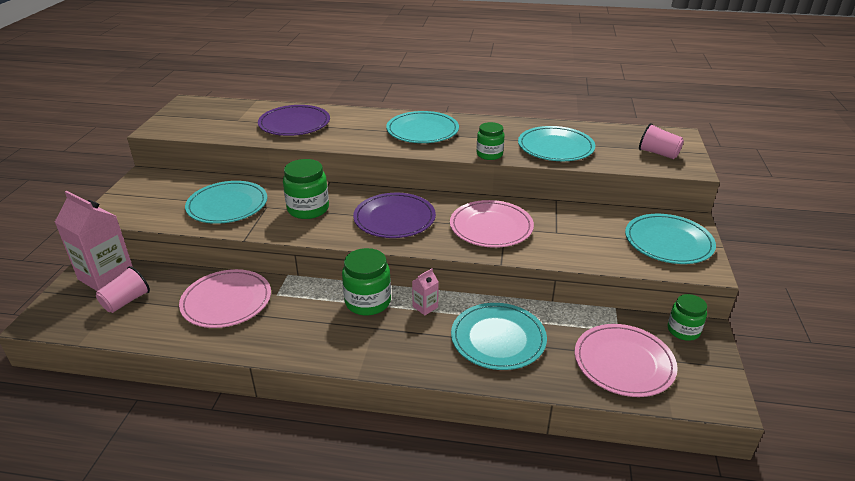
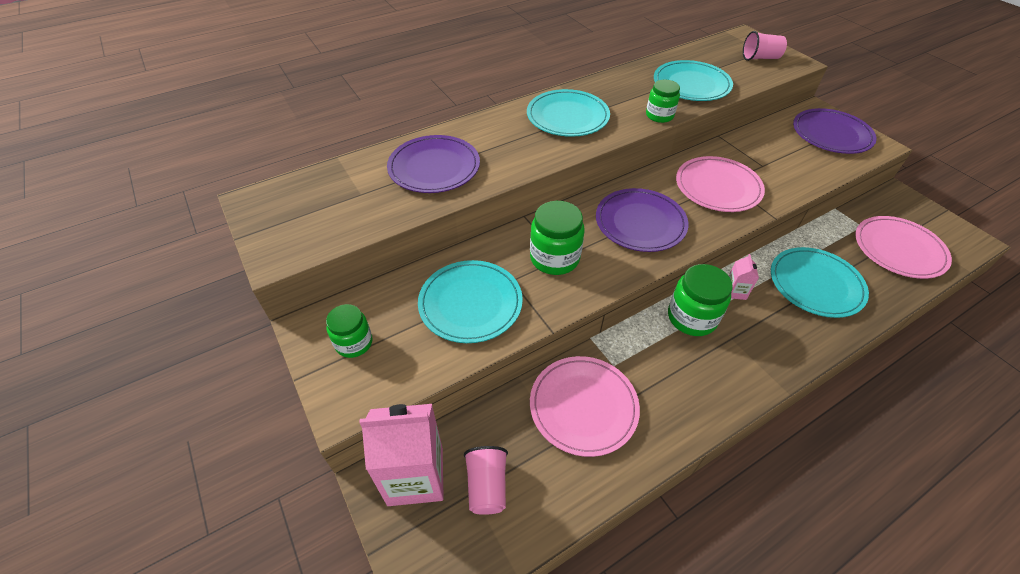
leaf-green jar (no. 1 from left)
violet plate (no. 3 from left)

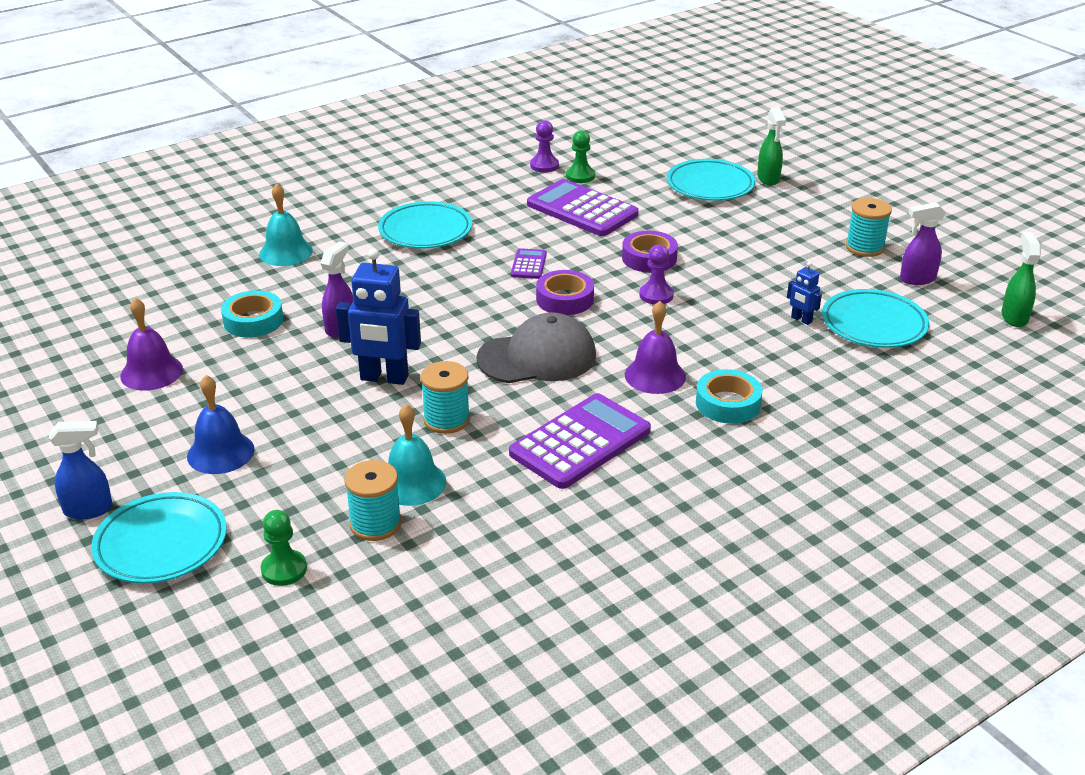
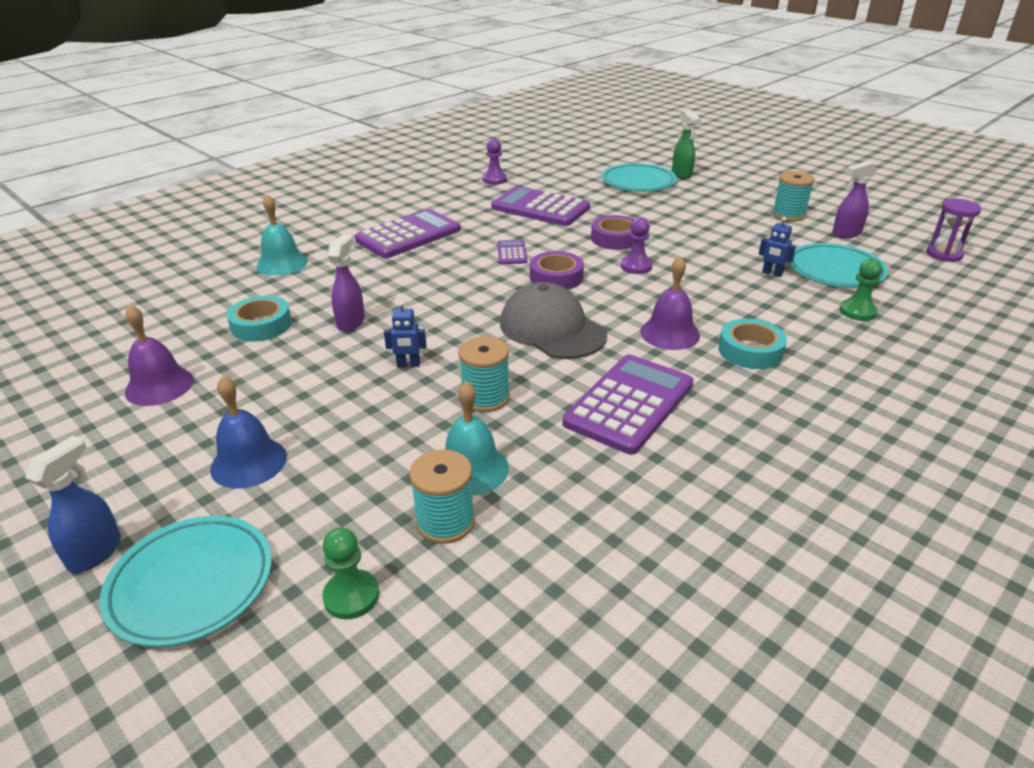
leaf-green game pawn (no. 2 from left)
violet calculator (no. 1 from left)
violet sandglass
cobalt spray bottle
grey cap
cobalt robot figure (no. 1 from left)

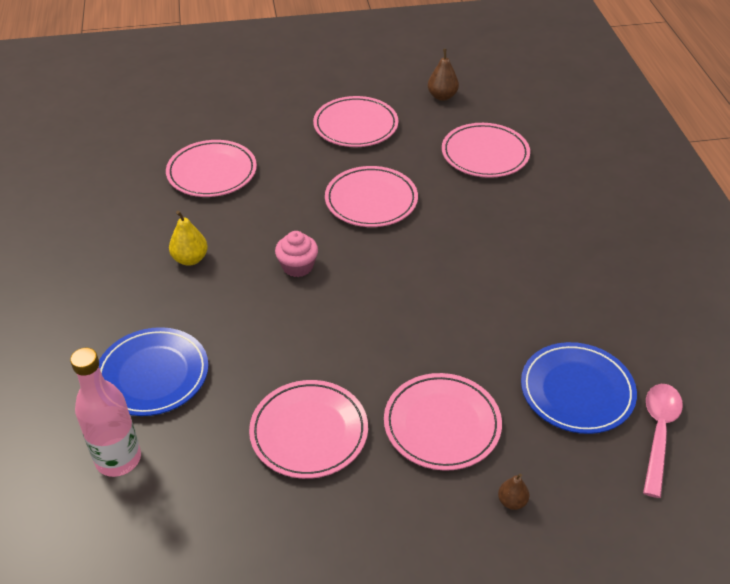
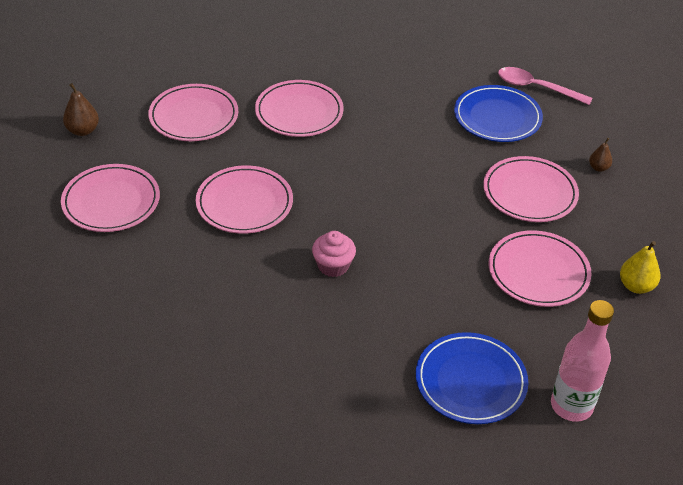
pink plate (no. 4 from left)
yellow pear

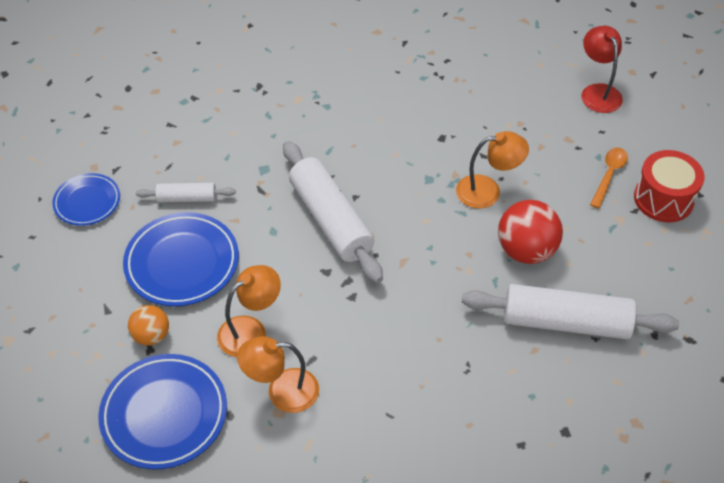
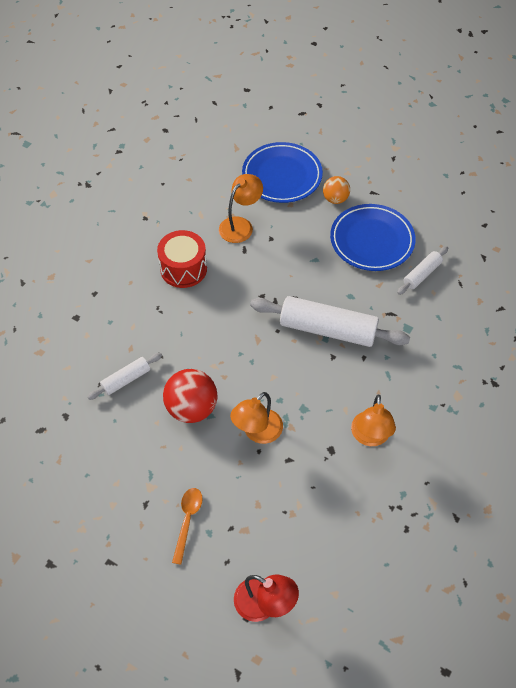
cobalt plate (no. 1 from left in the first image)
orange-coloured reading lamp (no. 3 from left)
red toy drum
orange-coloured tablespoon
snow-white rolling pin (no. 1 from left)

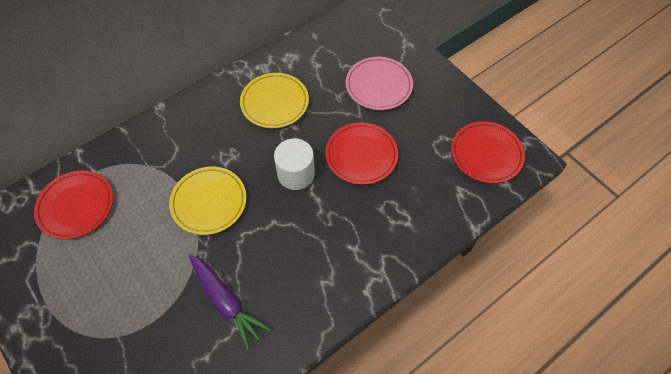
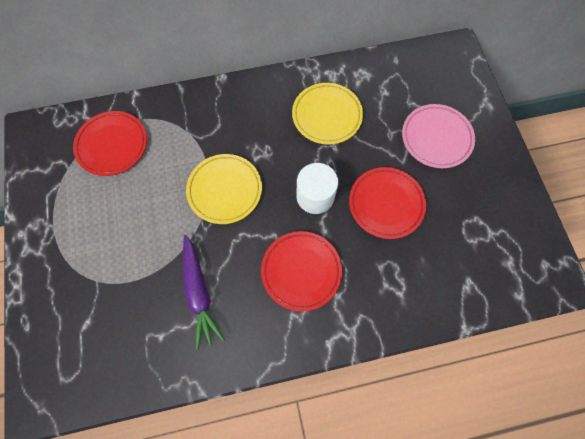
red plate (no. 2 from left)

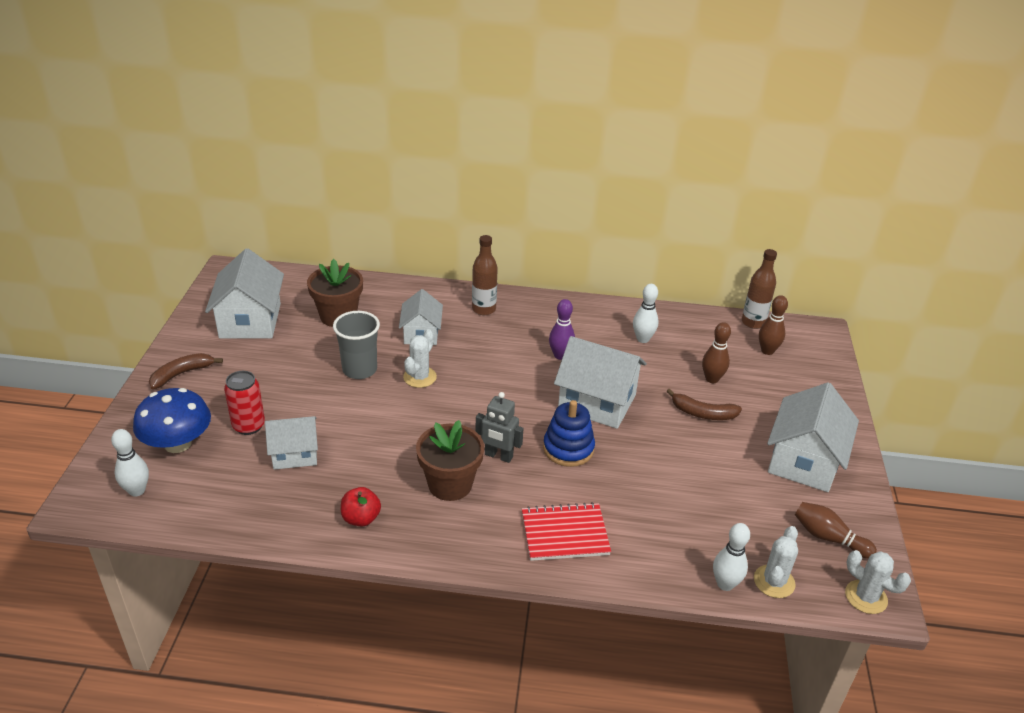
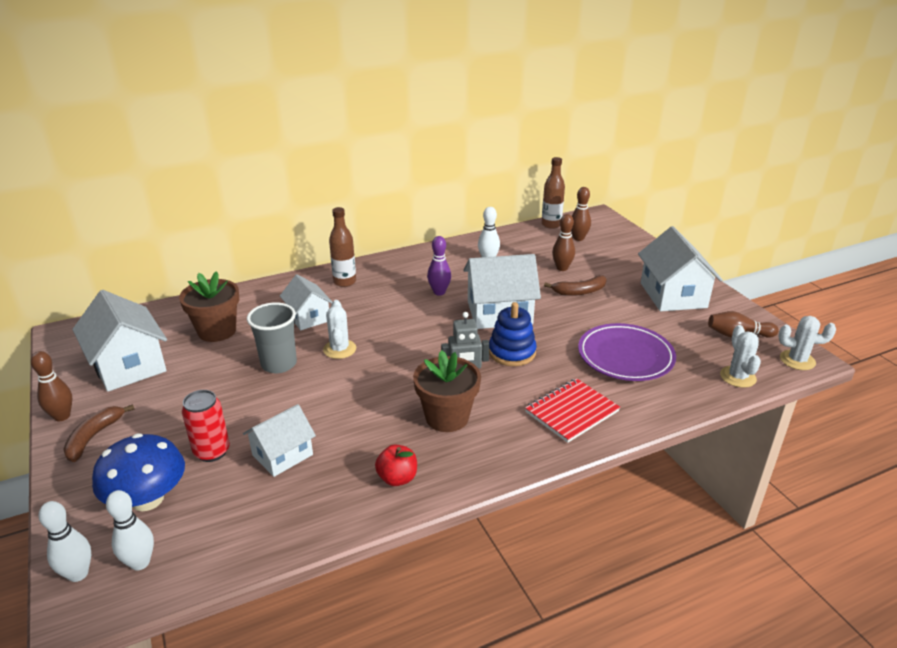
brown bowling pin (no. 1 from left)
violet plate
snow-white bowling pin (no. 1 from left)

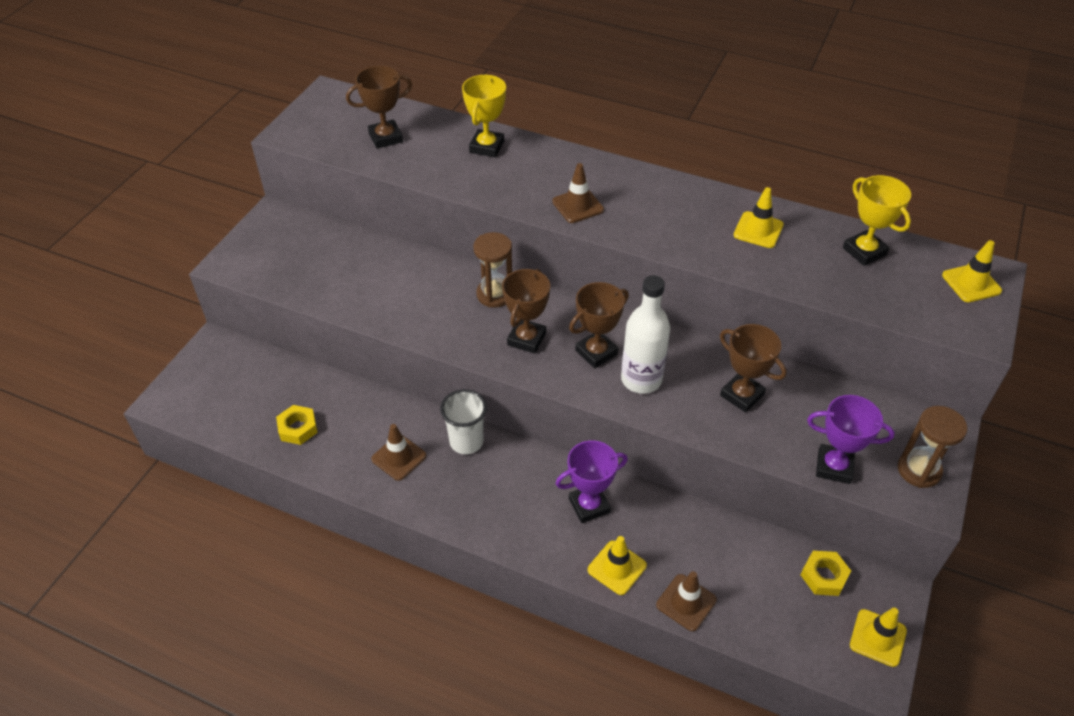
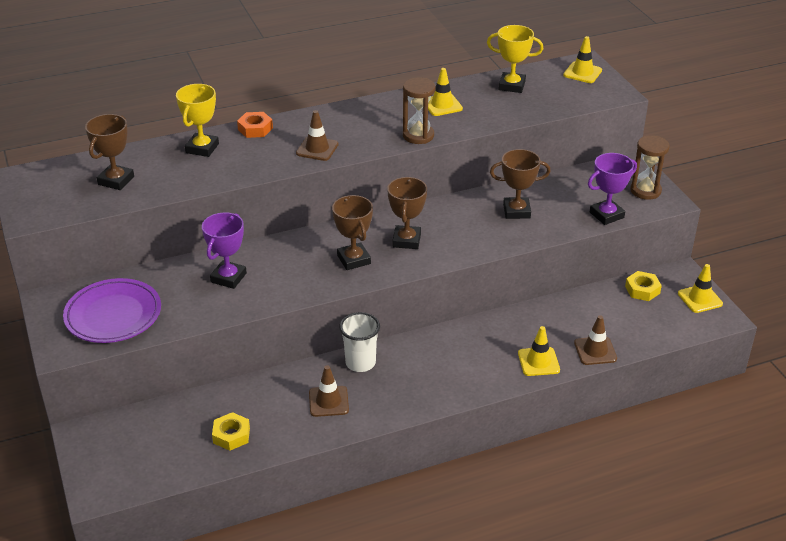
snow-white flask
violet plate
orange-coloured nut
brown sandglass (no. 1 from left)
violet prize cup (no. 1 from left)
yellow prize cup (no. 1 from left)

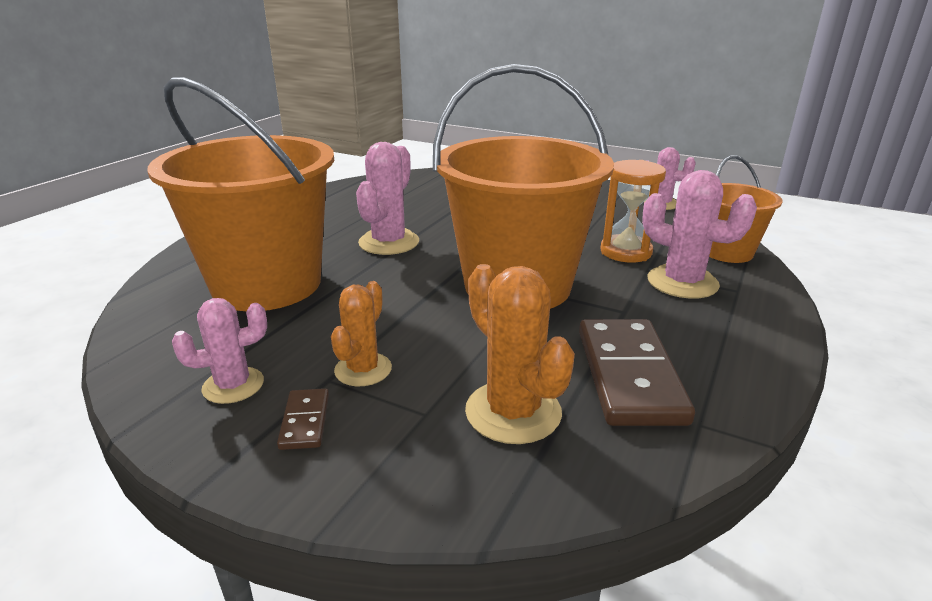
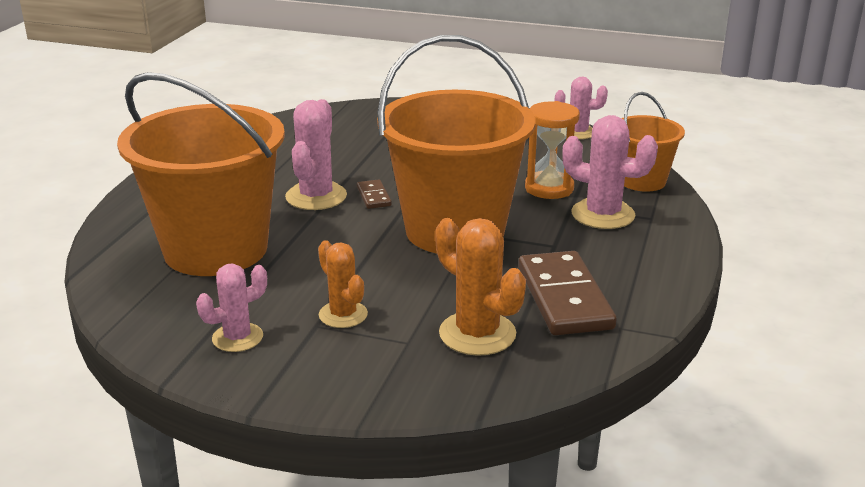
brown domino tile (no. 1 from left)
orange-coloured prickly plant (no. 1 from left)

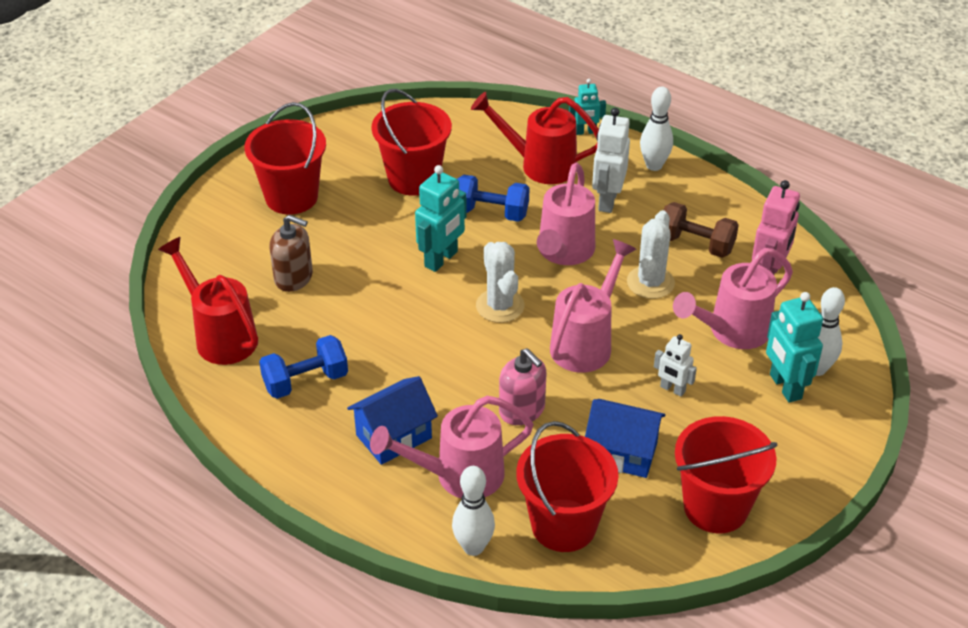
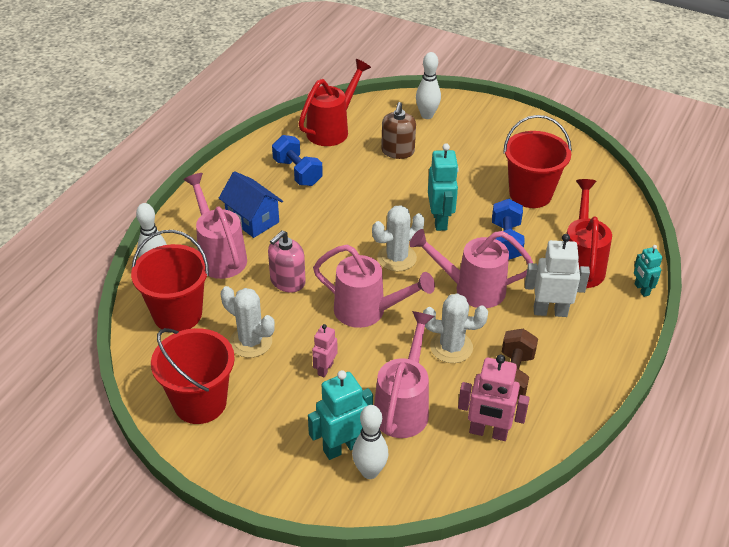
red sand bucket (no. 1 from left in the first image)
snow-white bowling pin (no. 3 from left)
snow-white prickly plant (no. 1 from left)
pink robot figure (no. 1 from left)
turquoise robot figure (no. 2 from left)
pink watering pot (no. 3 from left)

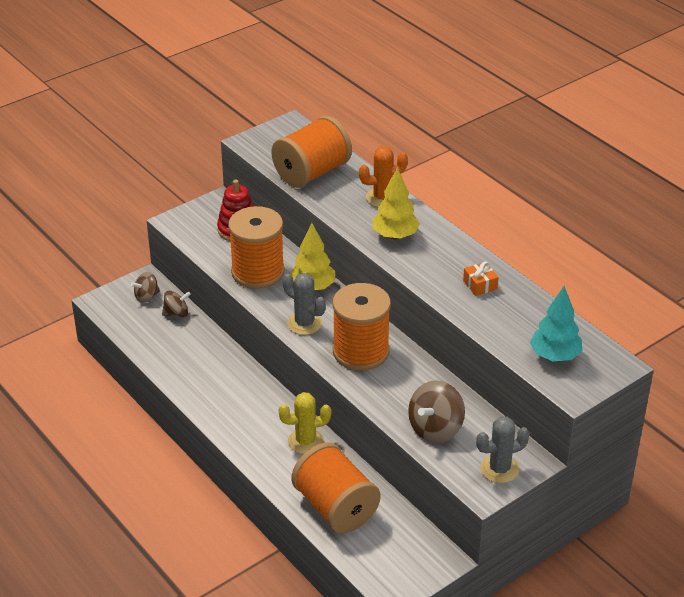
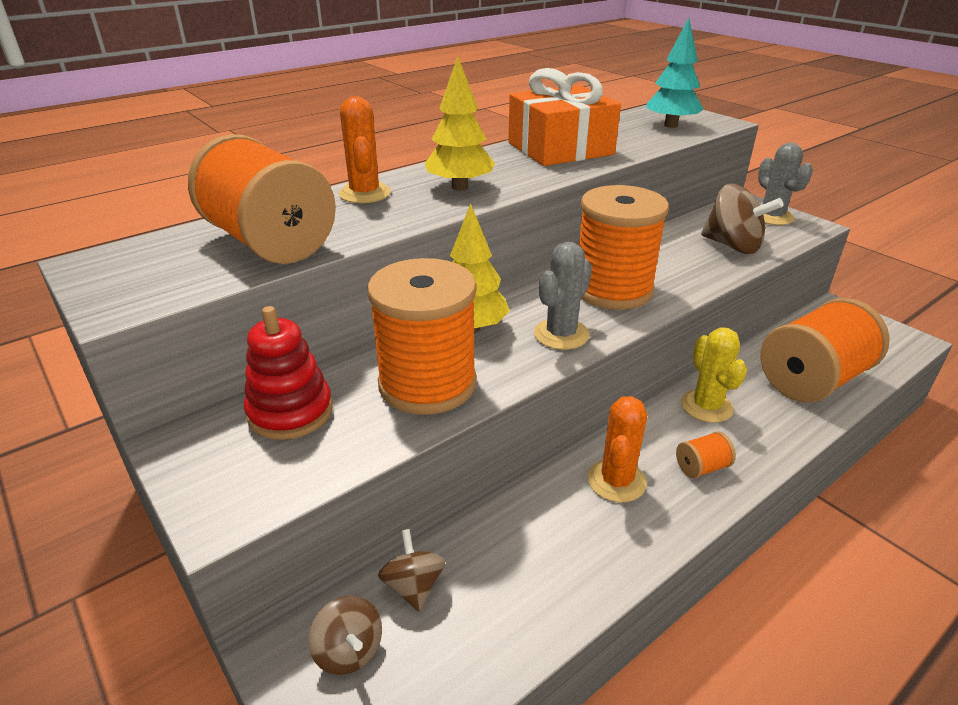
orange-coloured prickly plant (no. 2 from left)
orange-coloured spool (no. 4 from left)
orange-coloured wrapped gift

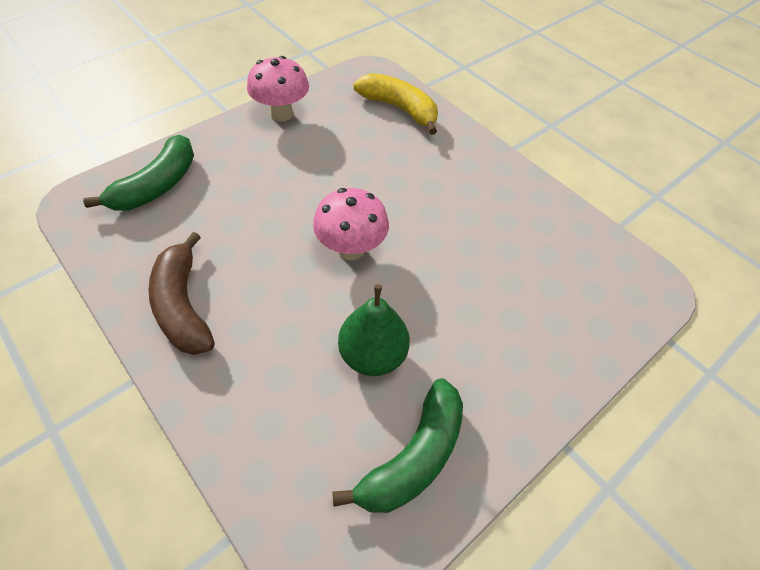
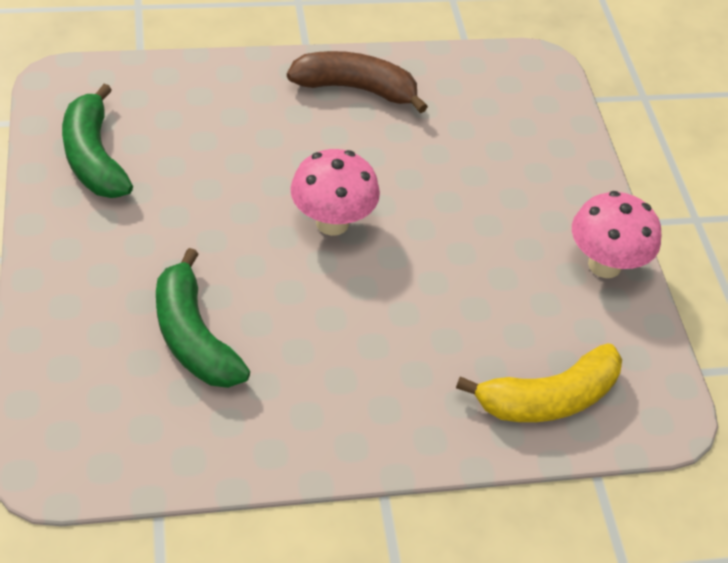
leaf-green pear
leaf-green banana (no. 2 from left)

